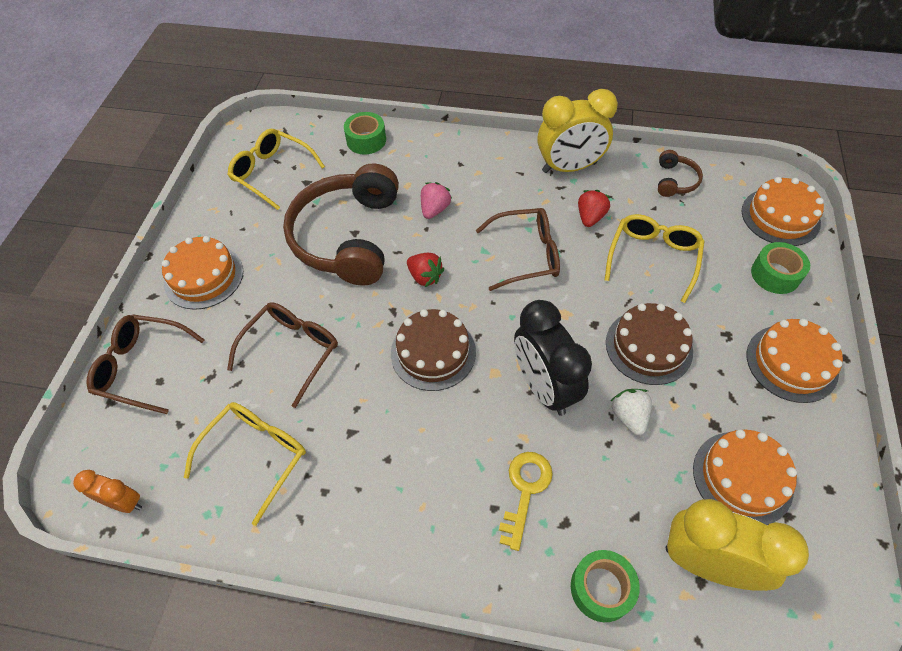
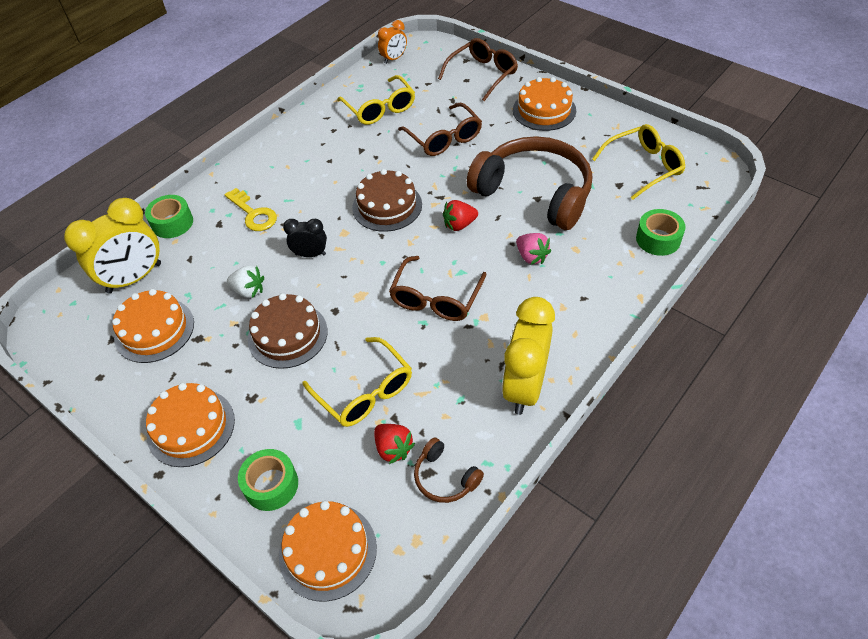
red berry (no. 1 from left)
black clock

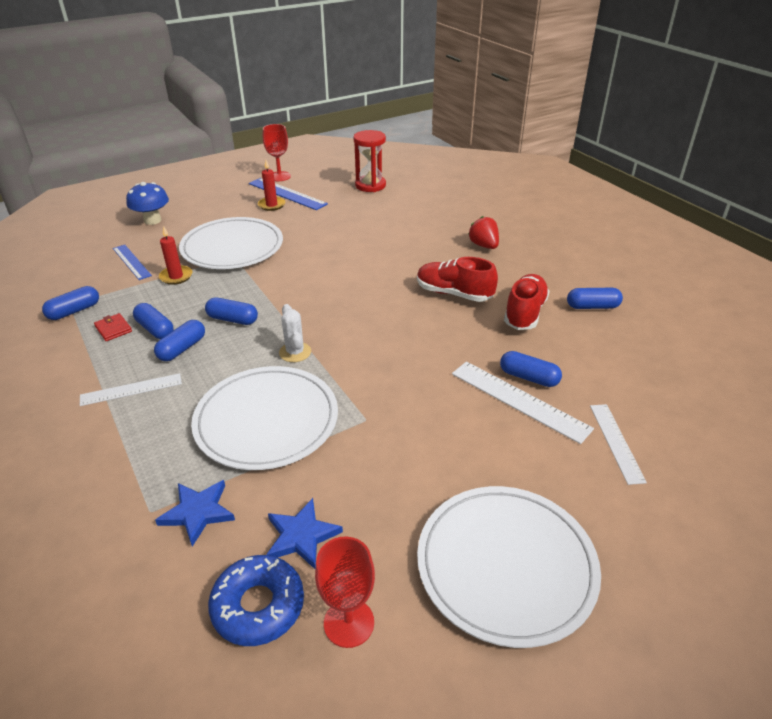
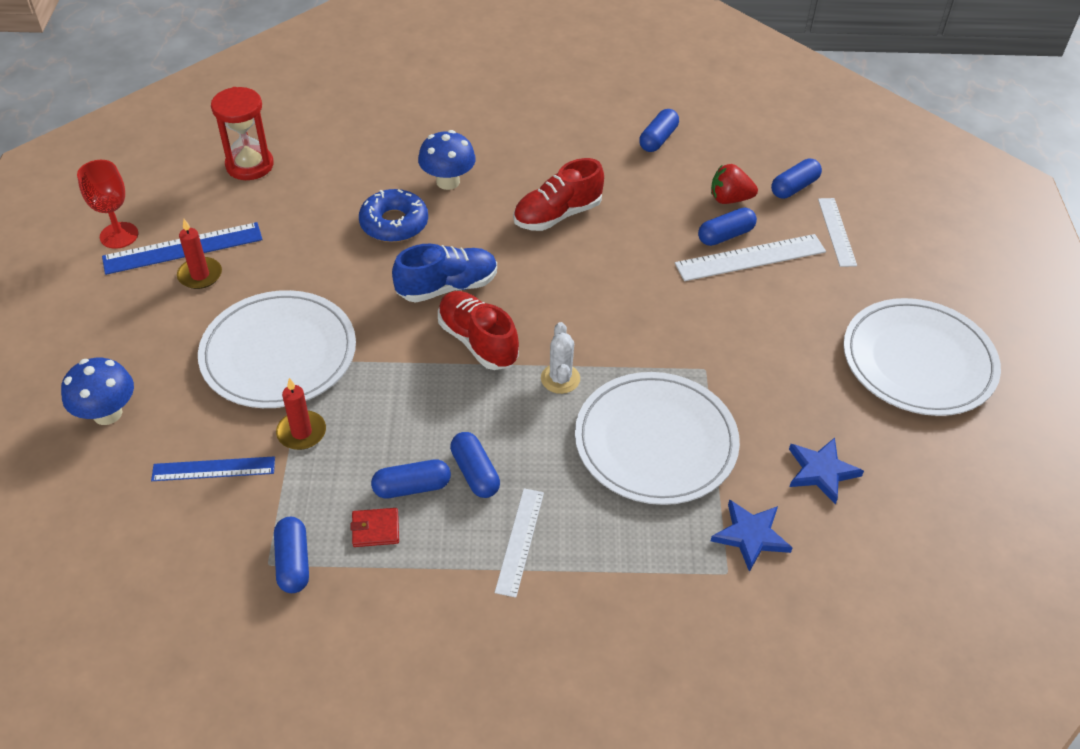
red wine glass (no. 2 from left in the first image)
cobalt lace-up shoe
cobalt mushroom (no. 2 from left)
cobalt pill shape (no. 6 from left)
cobalt doughnut
red berry
red lace-up shoe (no. 1 from left)
snow-white prickly plant
snow-white straightedge (no. 3 from left)

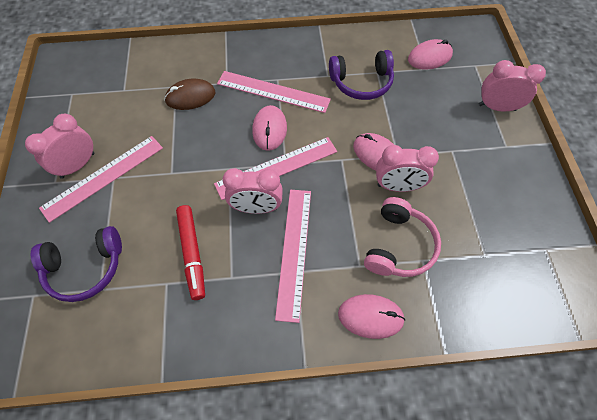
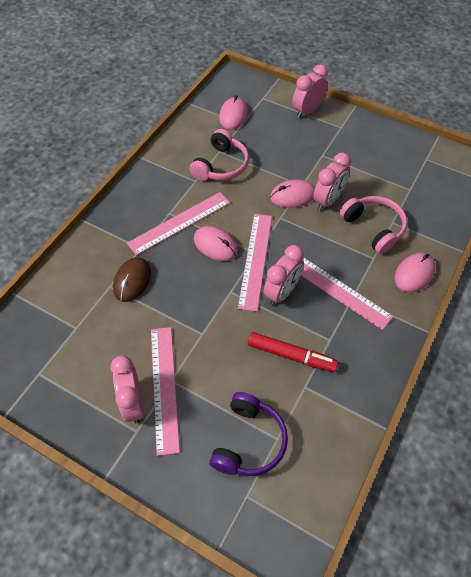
pink over-ear headphones (no. 1 from left)

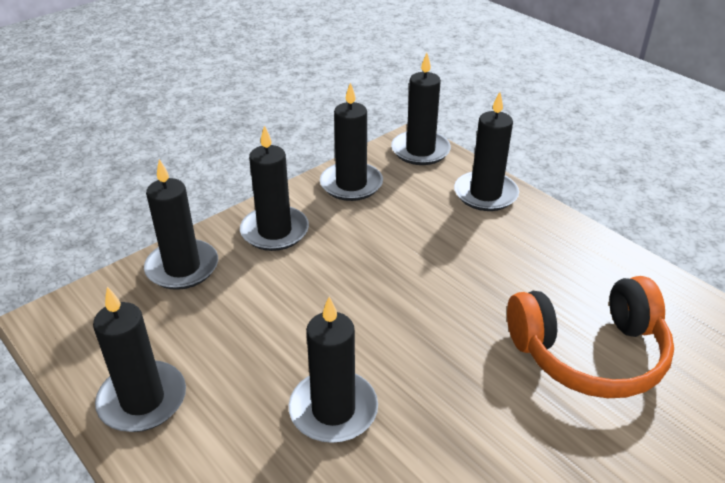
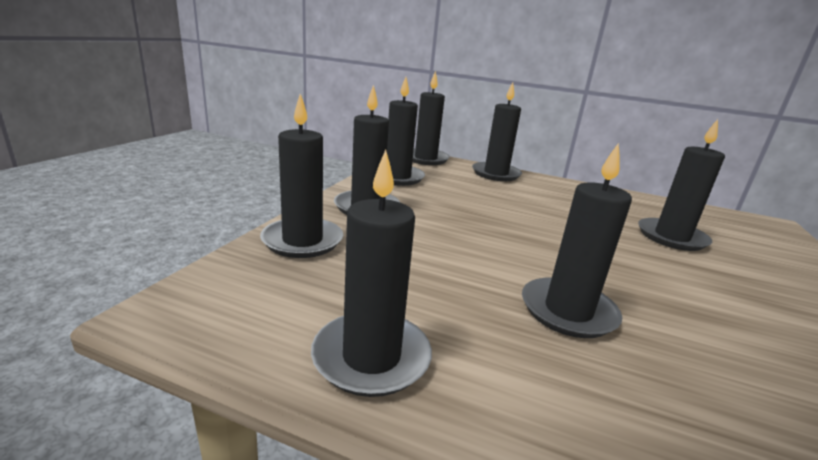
black wax candle (no. 8 from left)

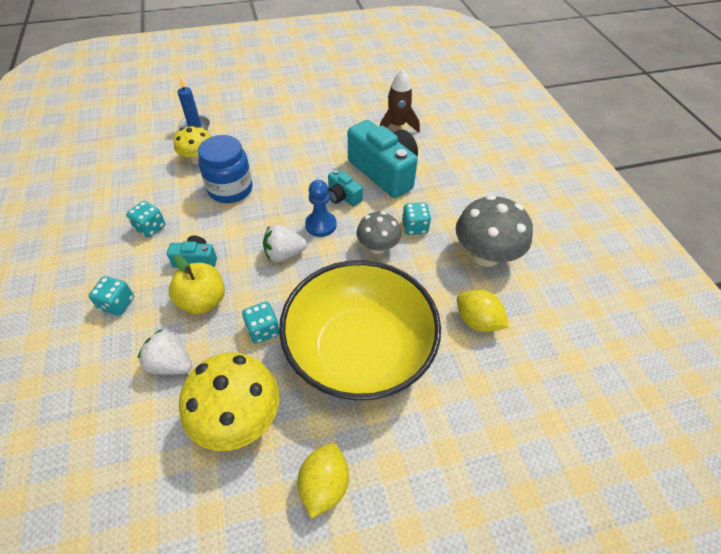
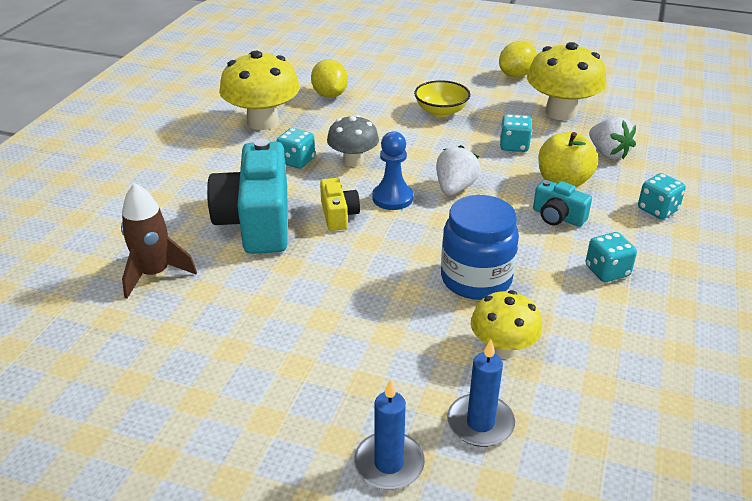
cobalt wax candle (no. 1 from left)
yellow photo camera
yellow mushroom (no. 1 from left)
snow-white berry (no. 1 from left)
yellow serving bowl

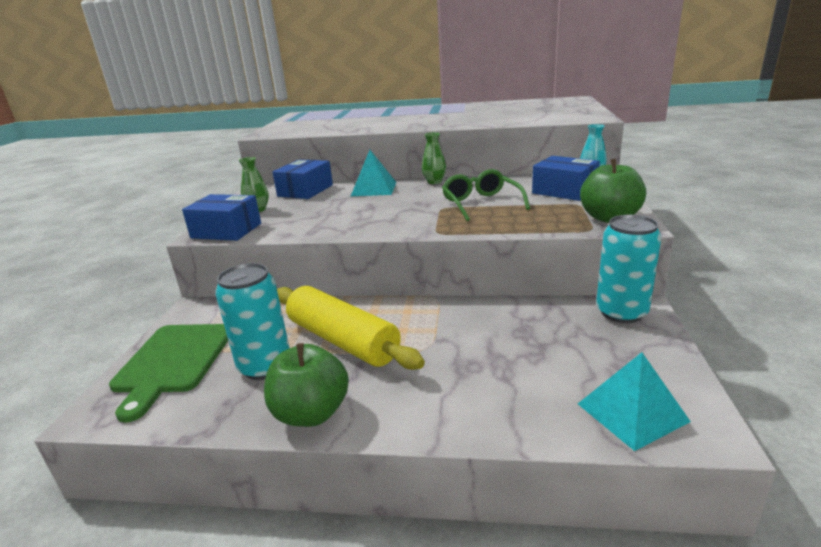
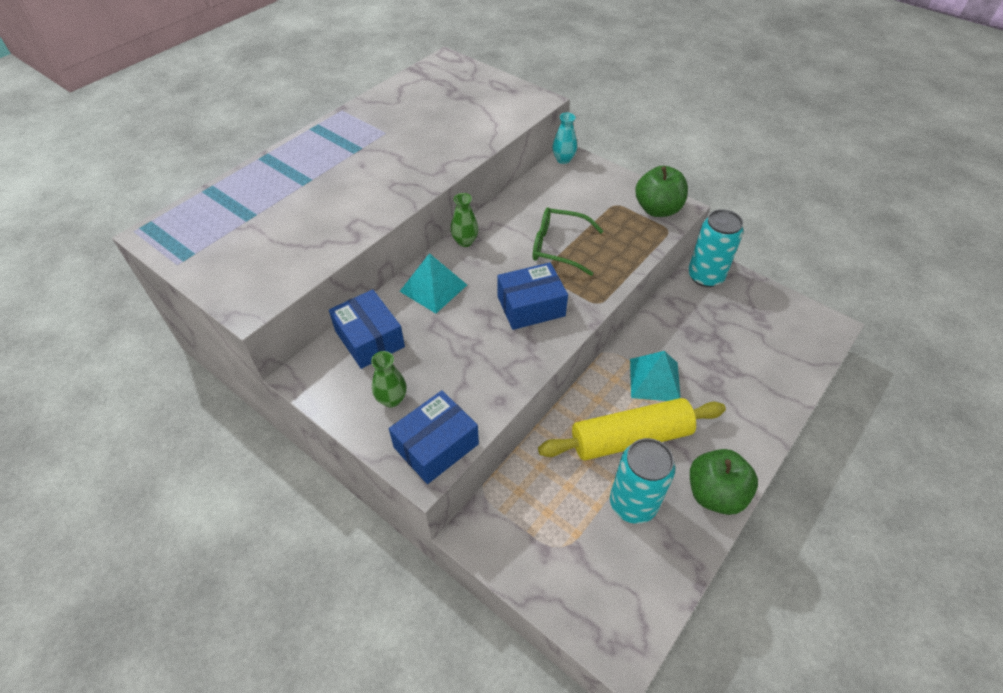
leaf-green cutting board
cobalt package (no. 3 from left)
turquoise pyramid shape (no. 2 from left)

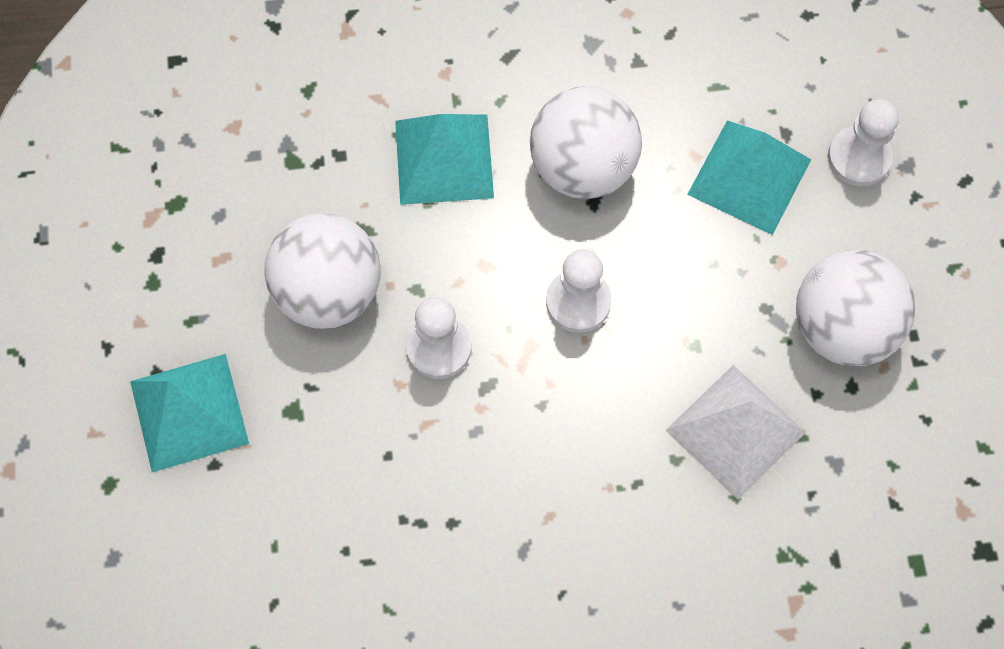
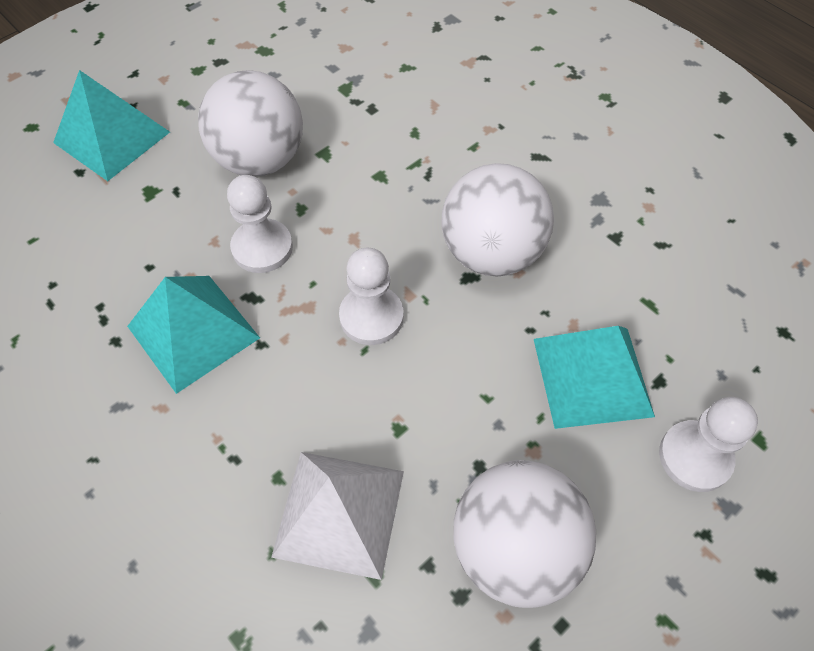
turquoise pyramid shape (no. 2 from left)

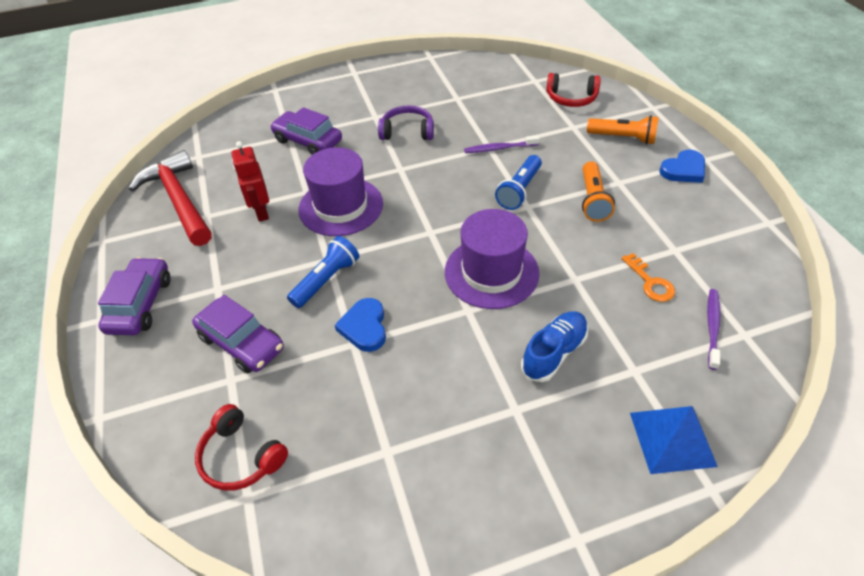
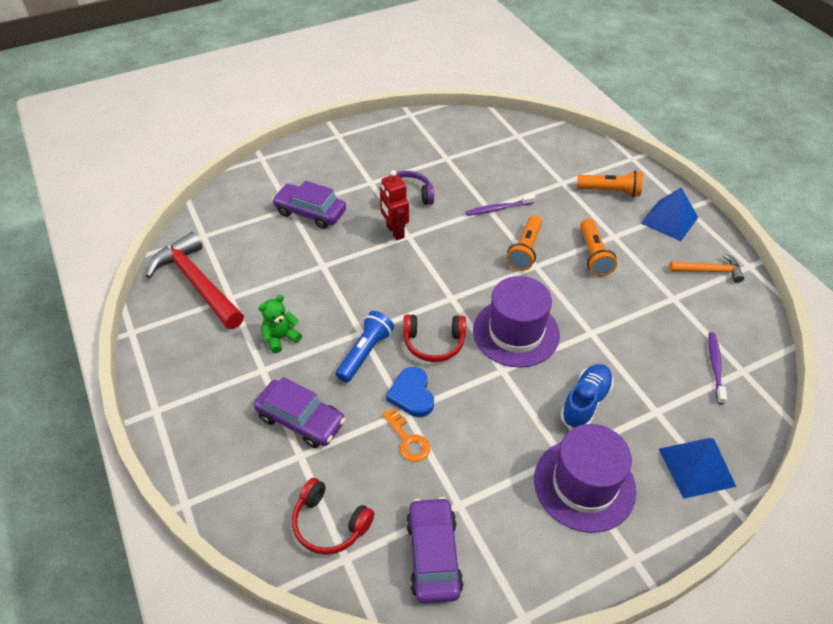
leaf-green teddy
orange-coloured carpenter's hammer
violet car (no. 3 from left)
red robot figure
violet tall hat (no. 2 from left)
red over-ear headphones (no. 2 from left)
orange-coloured door key
cobalt pyramid shape (no. 1 from left)
orange-coloured flashlight (no. 1 from left)

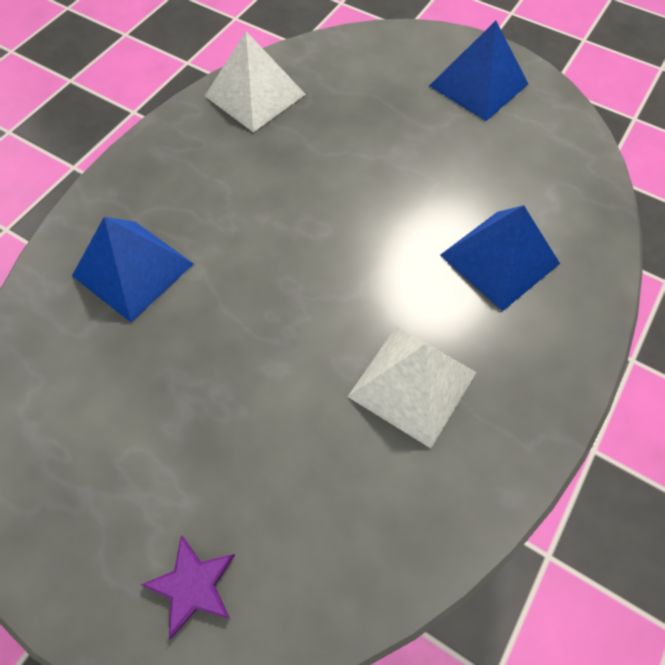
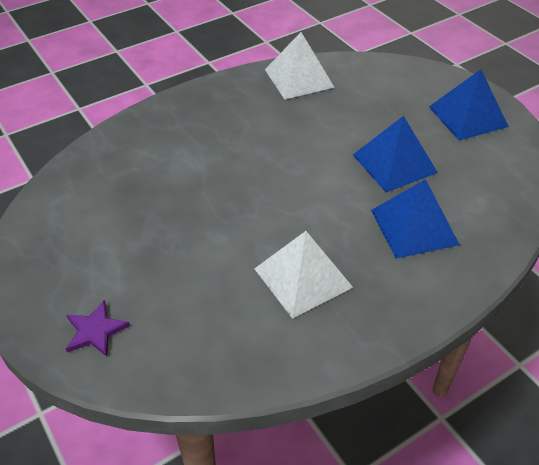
cobalt pyramid shape (no. 1 from left)

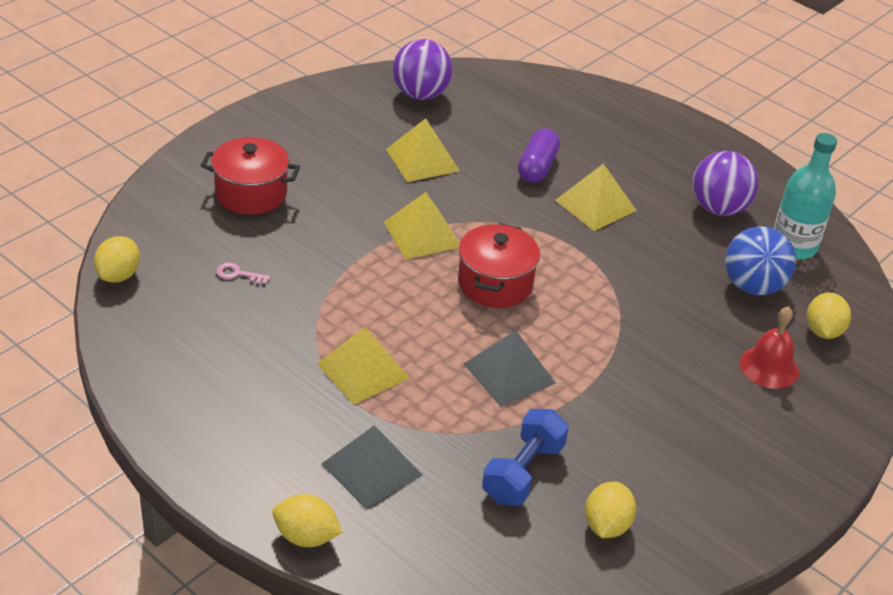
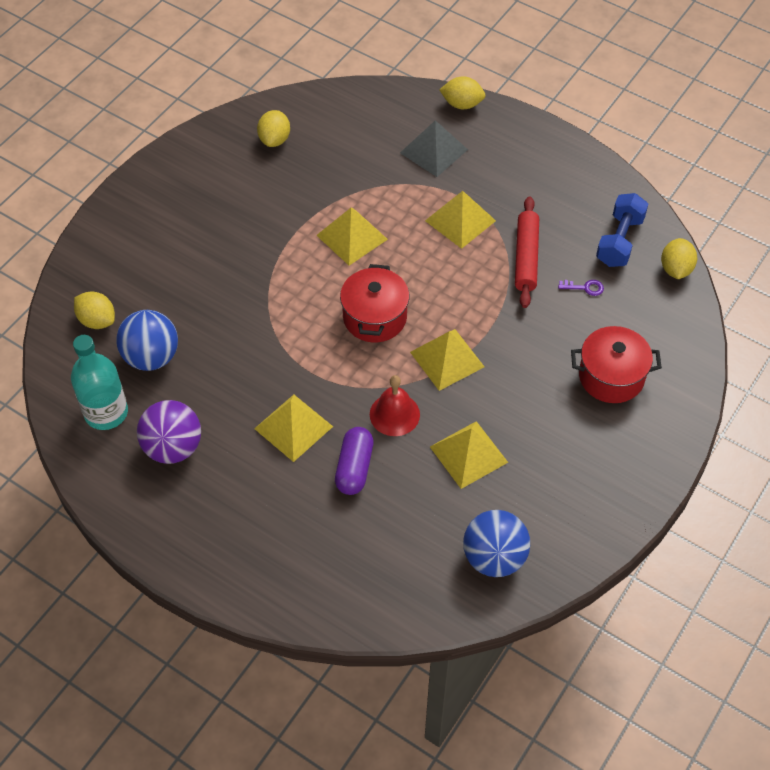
red rolling pin
cobalt free weight
red hand bell
violet door key
cobalt ball (no. 2 from left)
yellow pyramid shape (no. 2 from left)
yellow lemon (no. 1 from left)

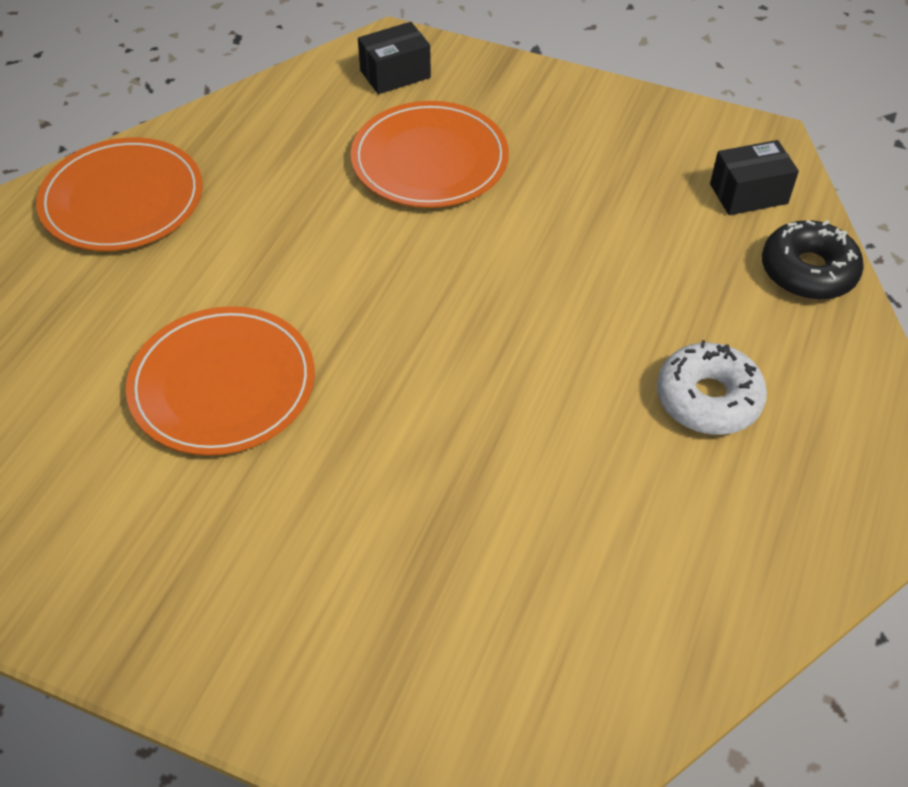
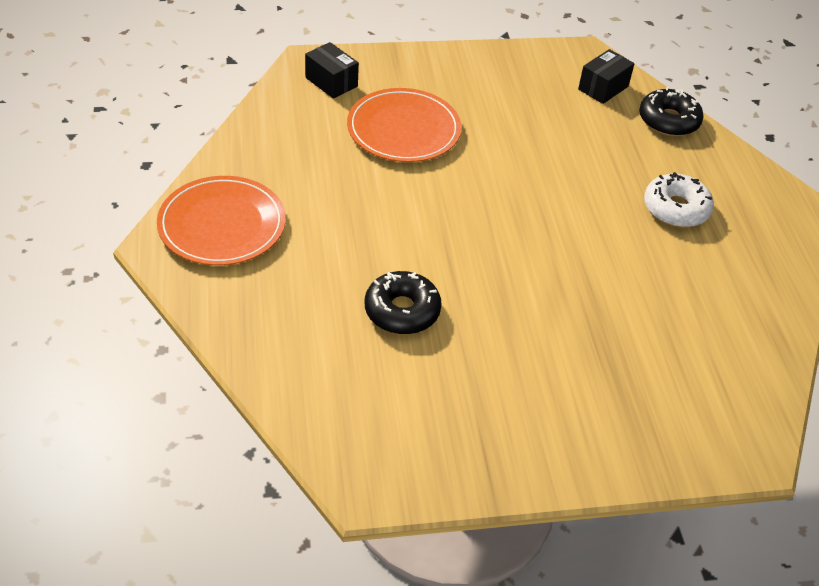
black doughnut (no. 1 from left)
black package (no. 1 from left)

